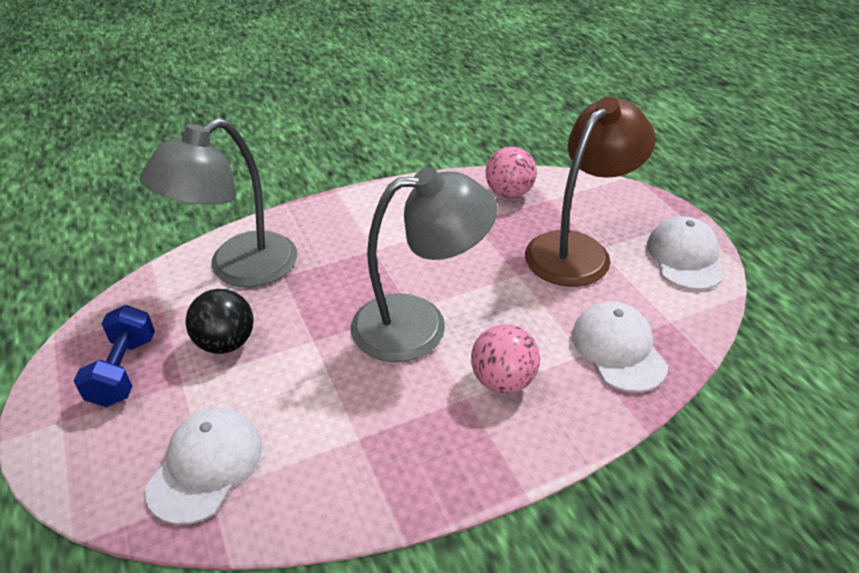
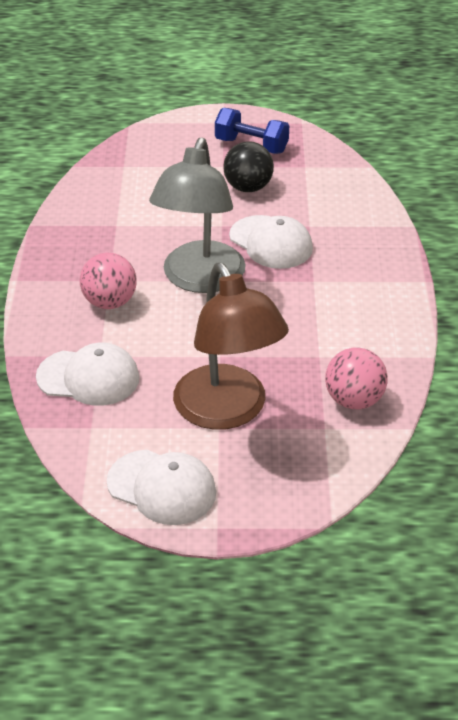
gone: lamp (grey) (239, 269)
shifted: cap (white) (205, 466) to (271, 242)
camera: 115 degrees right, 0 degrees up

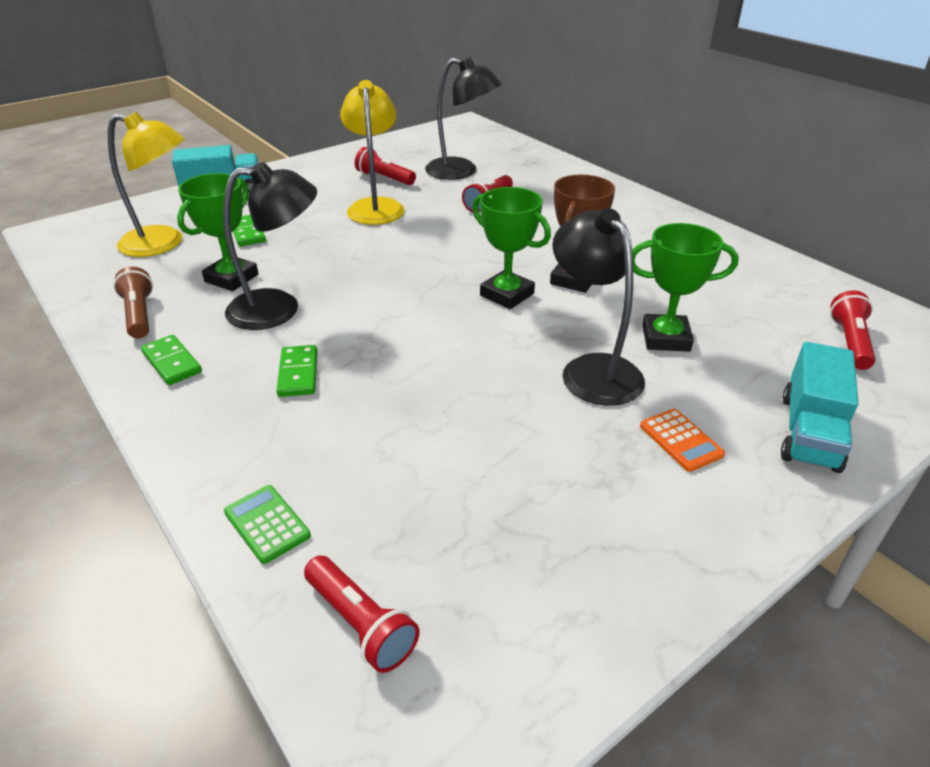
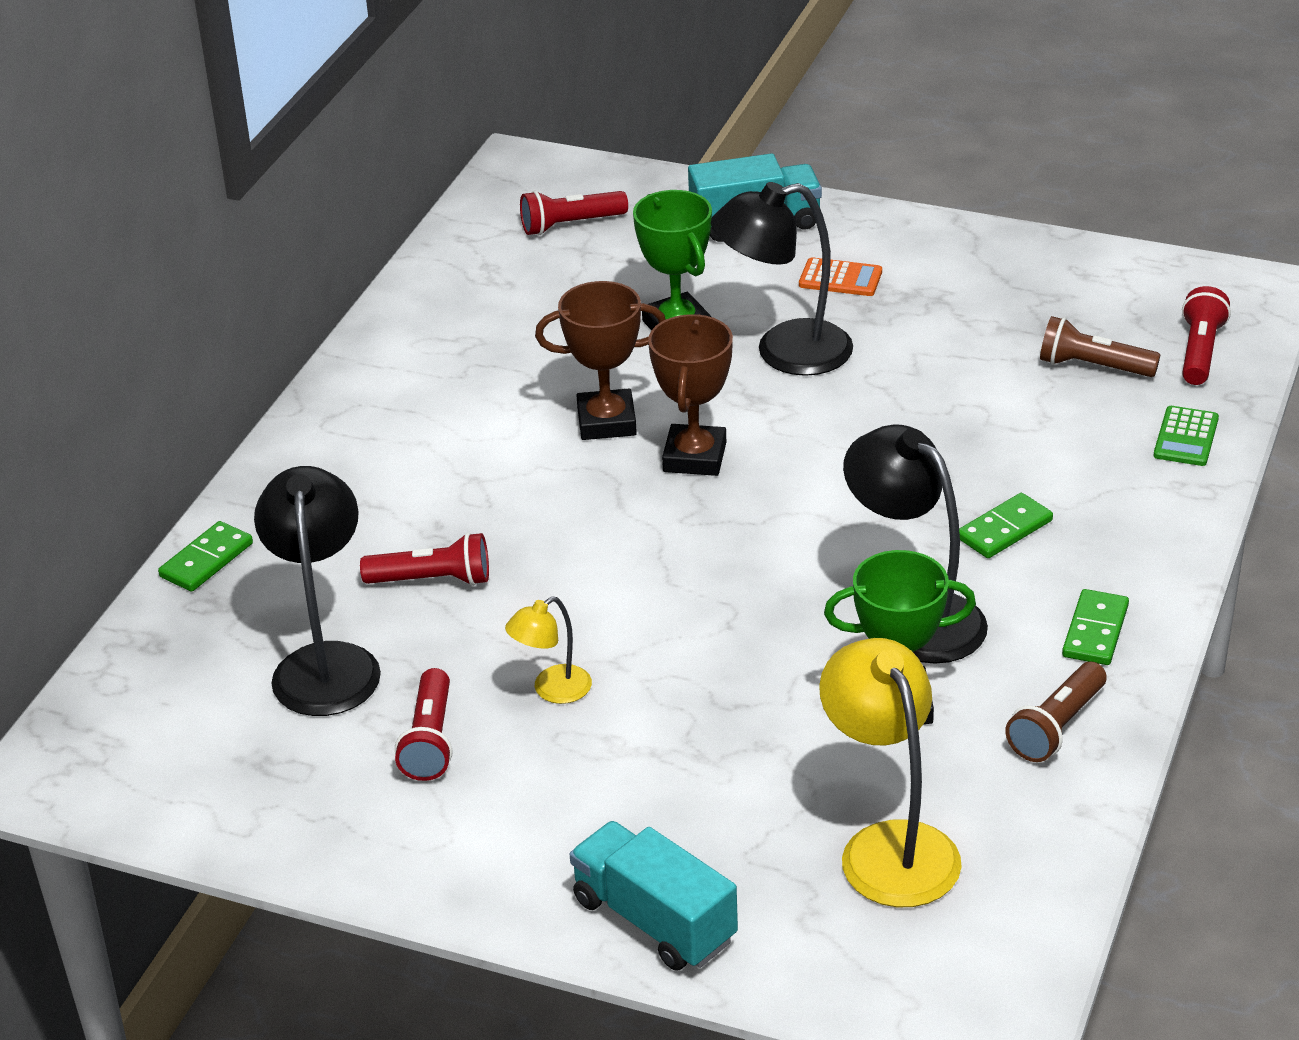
new: flashlight (brown) (1093, 366)
shifted: domino (green) (247, 233) to (206, 560)
repainted: trophy (green) (507, 295) to trophy (brown) (694, 457)
rotated: lamp (black) (592, 369) = (784, 352) 45 degrees clockwise; calculator (orange) (680, 440) = (840, 278) 75 degrees clockwise
scaled: lamp (yellow) (375, 206) = (552, 690) x0.52
camera: 120 degrees left, 0 degrees up

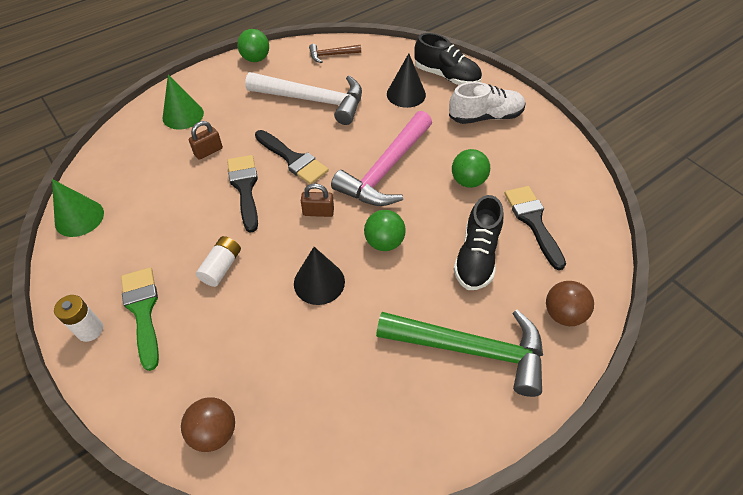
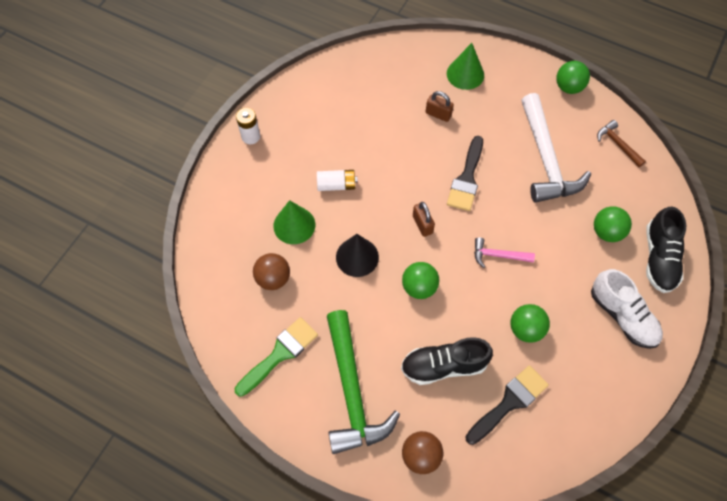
gone: brush (black) (245, 188)
shifted: cone (green) (79, 218) to (294, 225); brush (green) (143, 311) to (280, 354); ball (brown) (214, 432) to (273, 279)
swapped: cone (black) (406, 94) to ball (green) (606, 232)
scaled: hammer (pink) (386, 170) = (498, 255) x0.47
camera: 65 degrees right, 10 degrees up

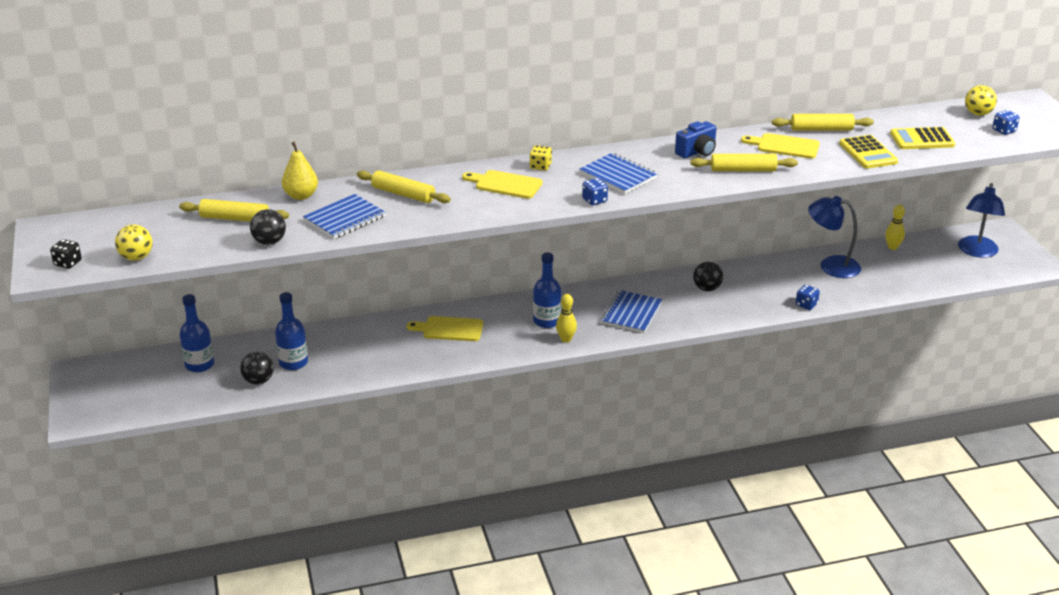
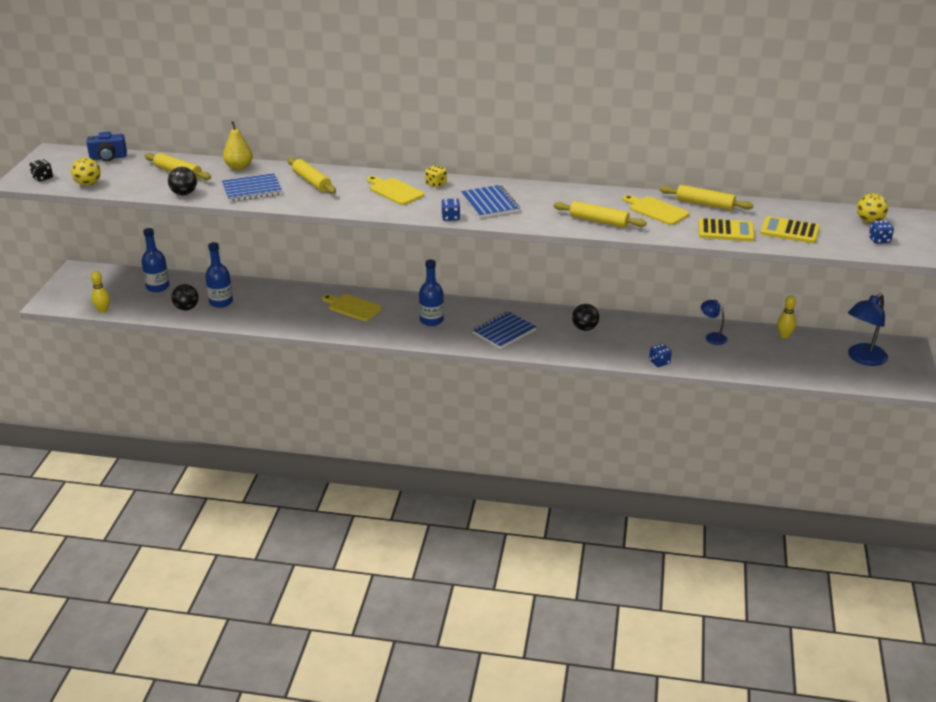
shifted: bowling pin (yellow) (566, 339) to (103, 310); camera (blue) (697, 152) to (108, 158)
rotated: calculator (yellow) (868, 153) = (726, 231) 90 degrees counterclockwise
scaled: lamp (blue) (831, 265) = (712, 337) x0.57
camera: 25 degrees right, 0 degrees up

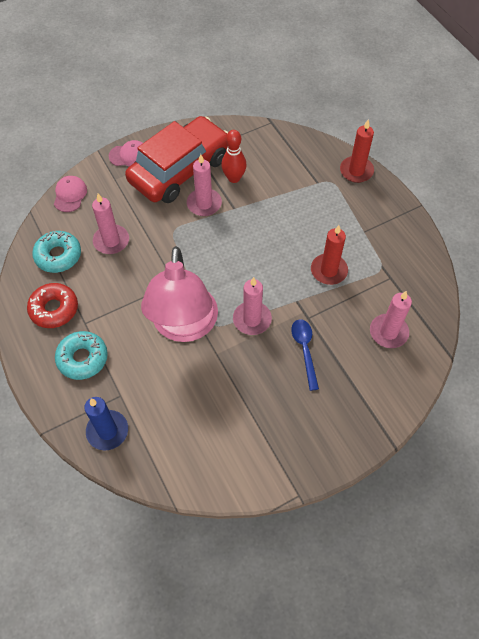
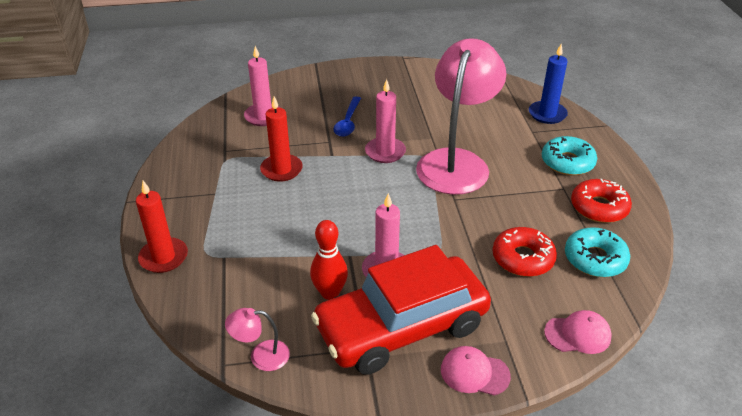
new: lamp (pink) (261, 356)
swapped: candle (pink) (111, 241) to donut (red) (523, 258)
rotated: cap (pink) (70, 195) = (578, 334) 120 degrees counterclockwise
camera: 160 degrees left, 20 degrees down

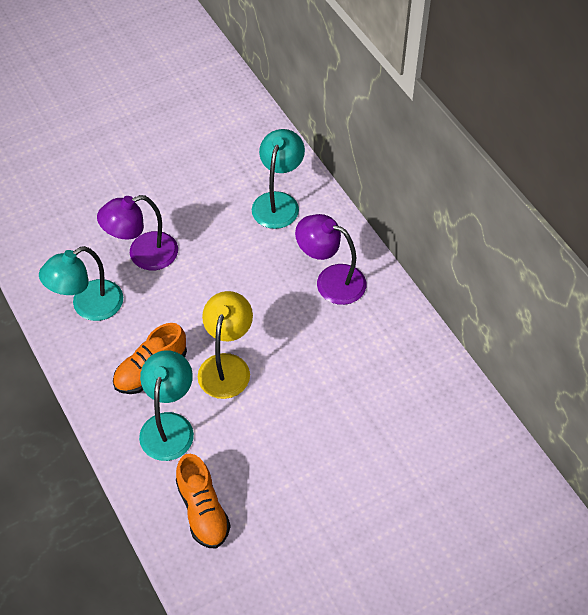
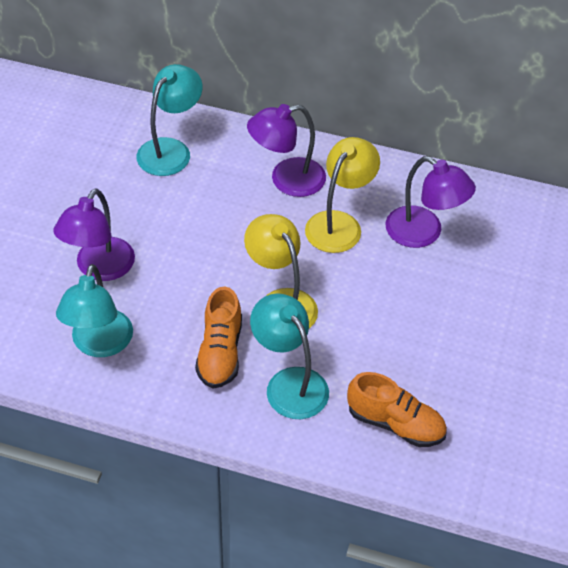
new: lamp (yellow) (339, 224); lamp (purple) (423, 233)
rotated: lamp (turquoise) (278, 202) = (170, 150) 60 degrees clockwise
camera: 45 degrees left, 5 degrees down

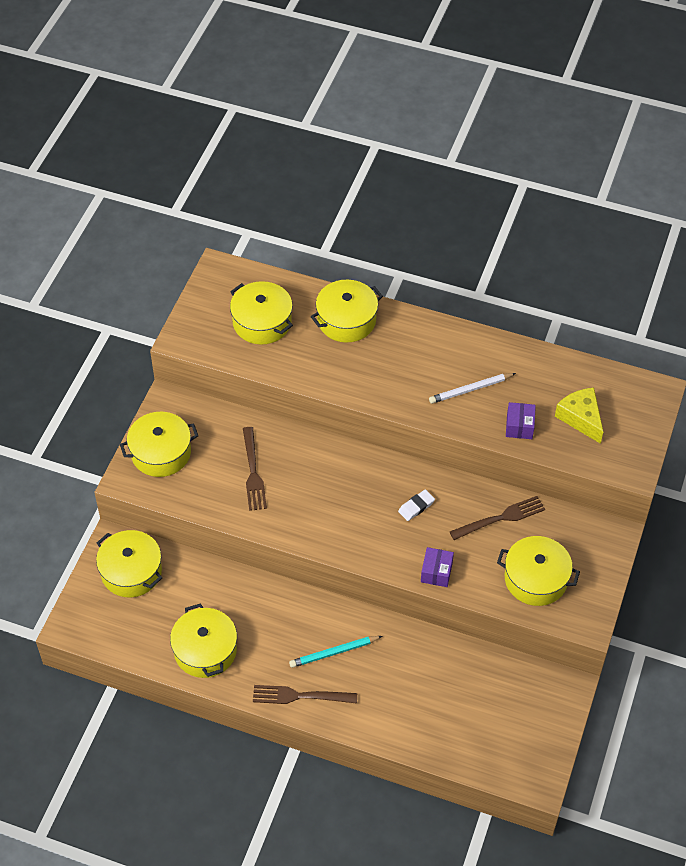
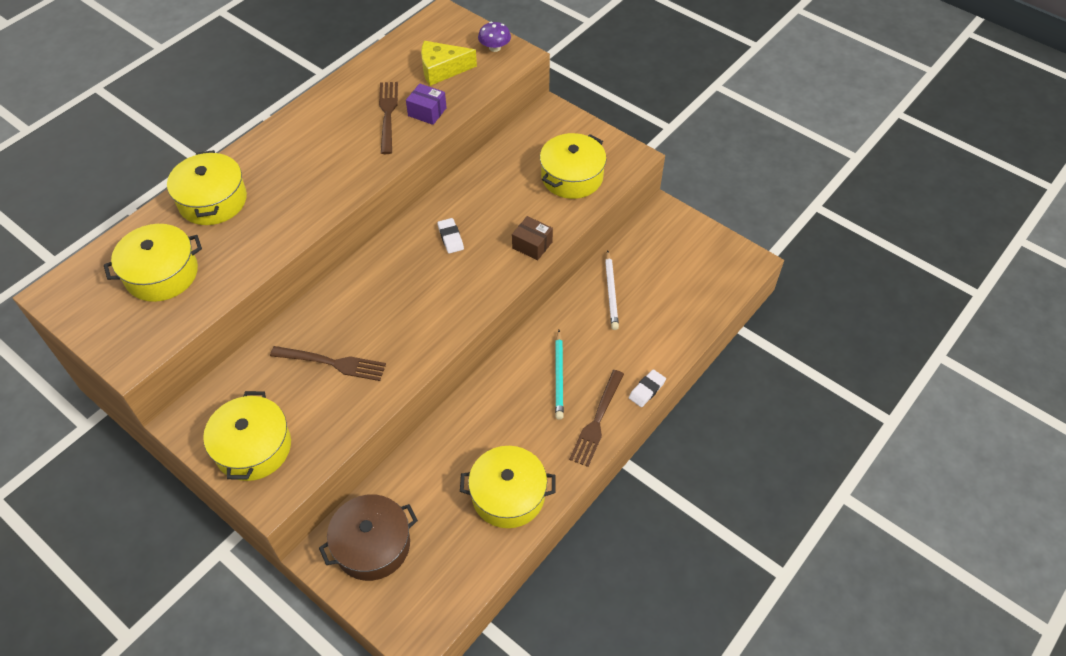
new: mushroom (purple) (494, 48); eraser (white) (647, 390)
shifted: pencil (white) (470, 390) to (611, 292); fork (brown) (500, 518) to (388, 114)
repainted: pot (yellow) (131, 571) to pot (brown) (372, 545); box (purple) (436, 572) to box (brown) (532, 245)
camera: 70 degrees left, 0 degrees up

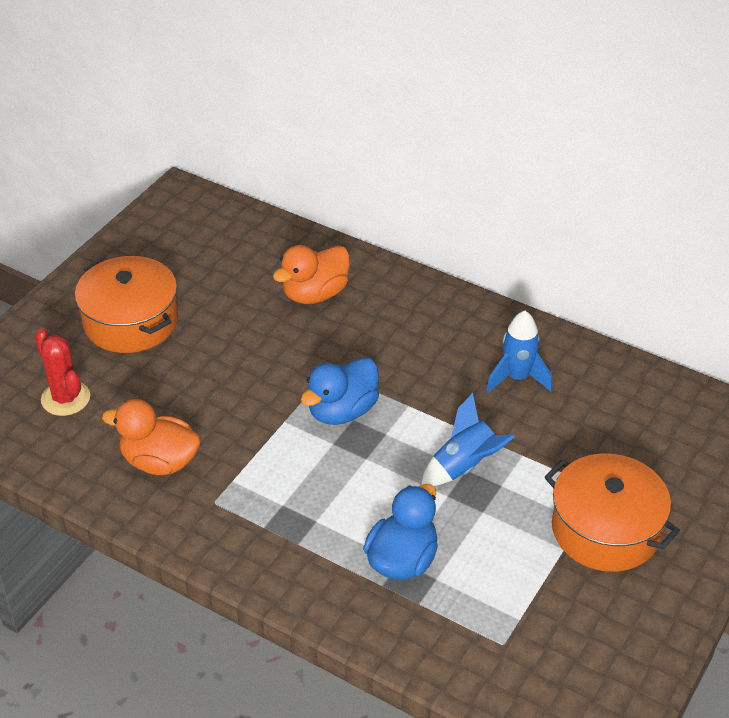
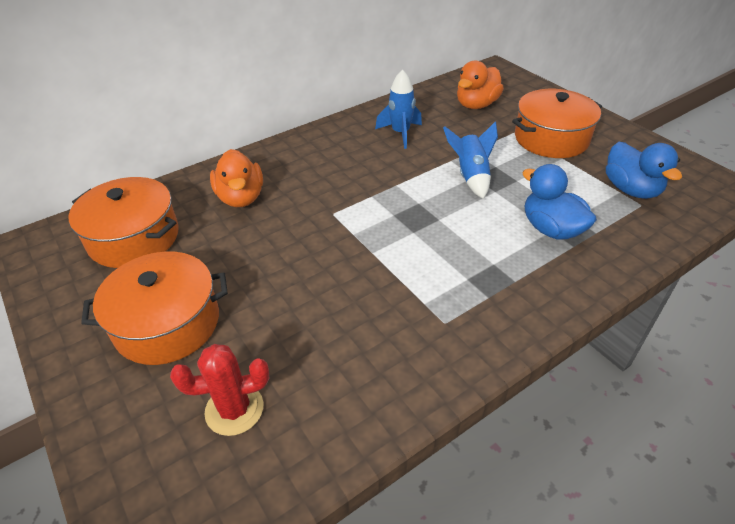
new: pot (orange) (134, 238)
shifted: duck (orange) (160, 462) to (476, 105); duck (blue) (342, 411) to (631, 189)
camera: 65 degrees left, 0 degrees up

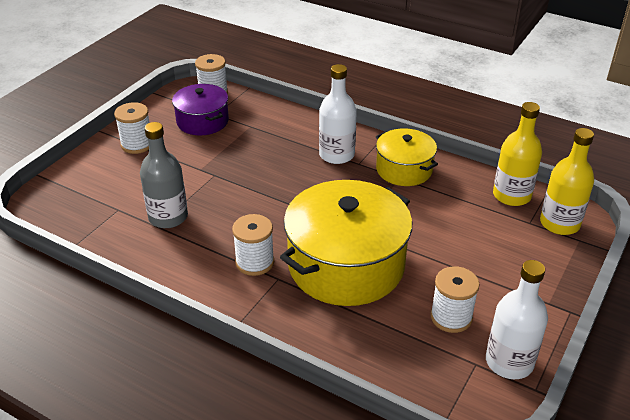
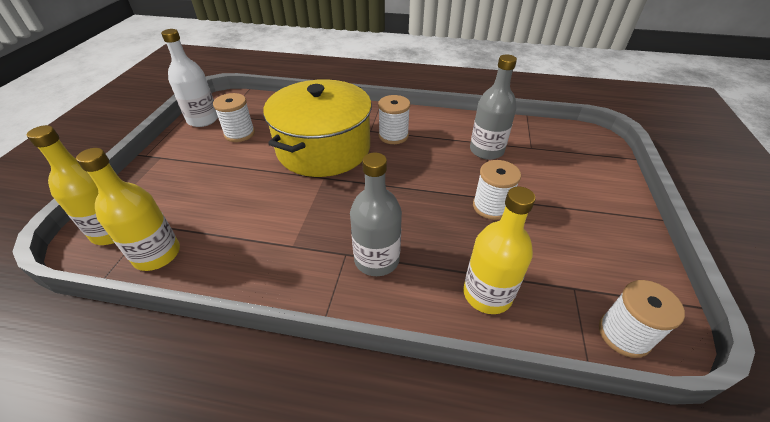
gone: pot (purple) (202, 121); pot (yellow) (404, 169)
new: bottle (yellow) (487, 294)
shifted: spool (white) (137, 144) to (491, 206)
repainted: bottle (white) (336, 155) to bottle (grey) (376, 259)
camera: 160 degrees right, 5 degrees up

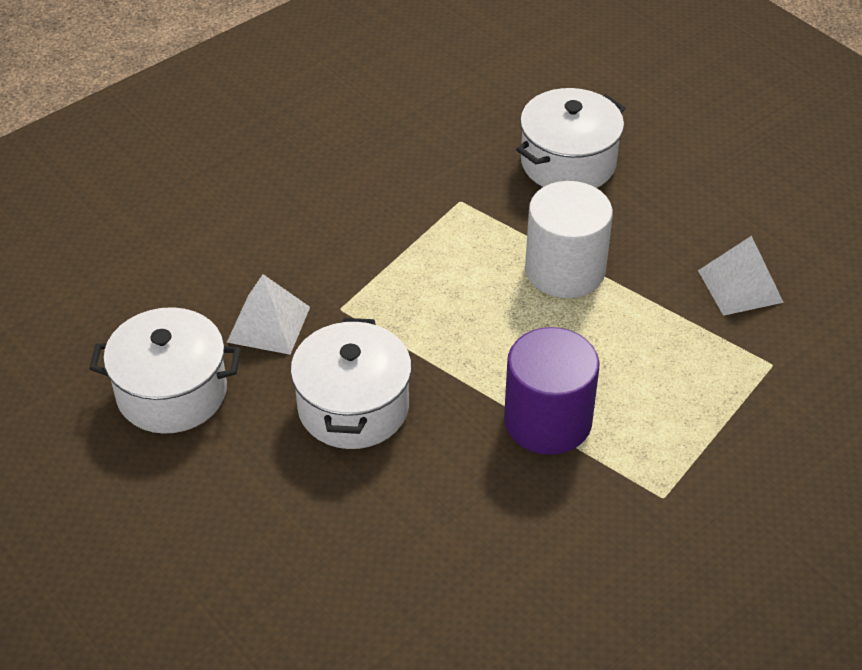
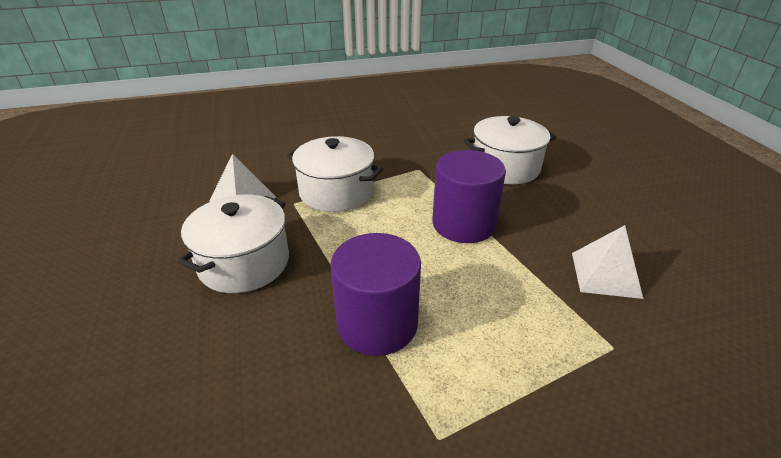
shifted: pot (white) (172, 392) to (336, 192)
repainted: cylinder (white) (565, 270) to cylinder (purple) (463, 224)
camera: 25 degrees right, 10 degrees down

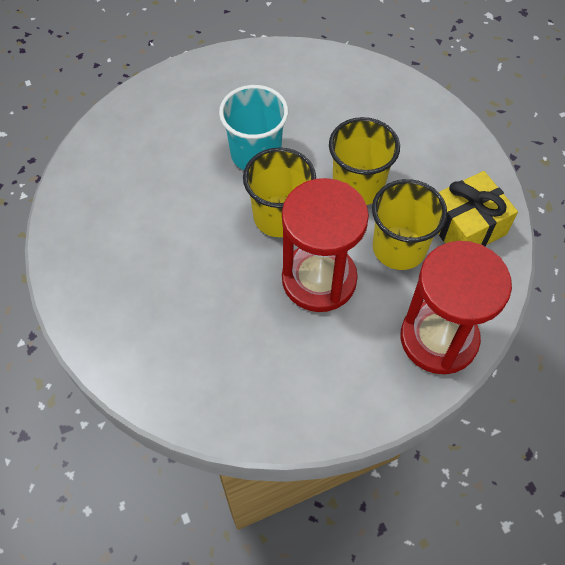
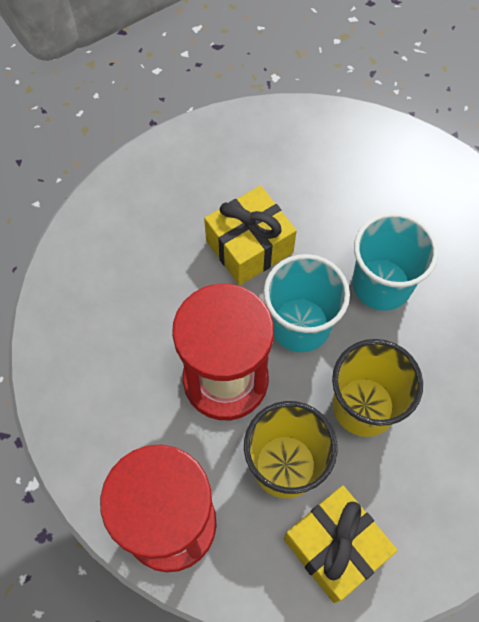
new: gift (yellow) (249, 247)
repainted: cup (yellow) (279, 216) to cup (turquoise) (300, 324)
camera: 80 degrees right, 5 degrees up

